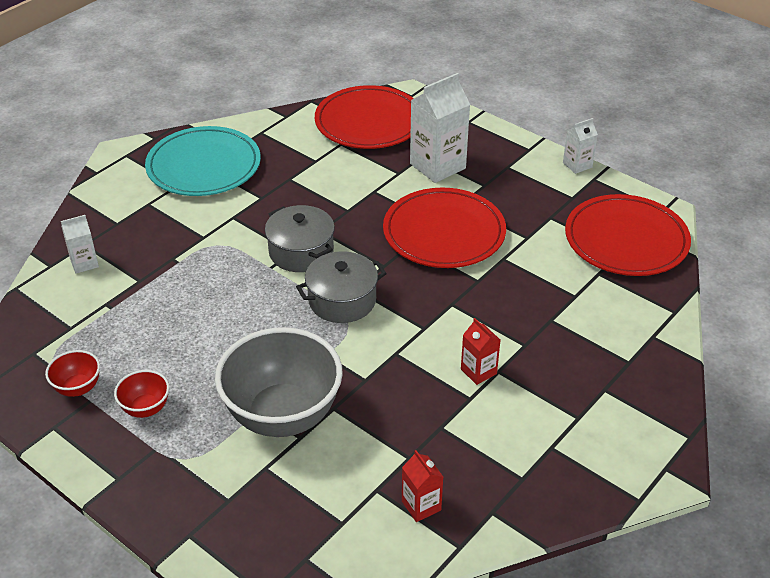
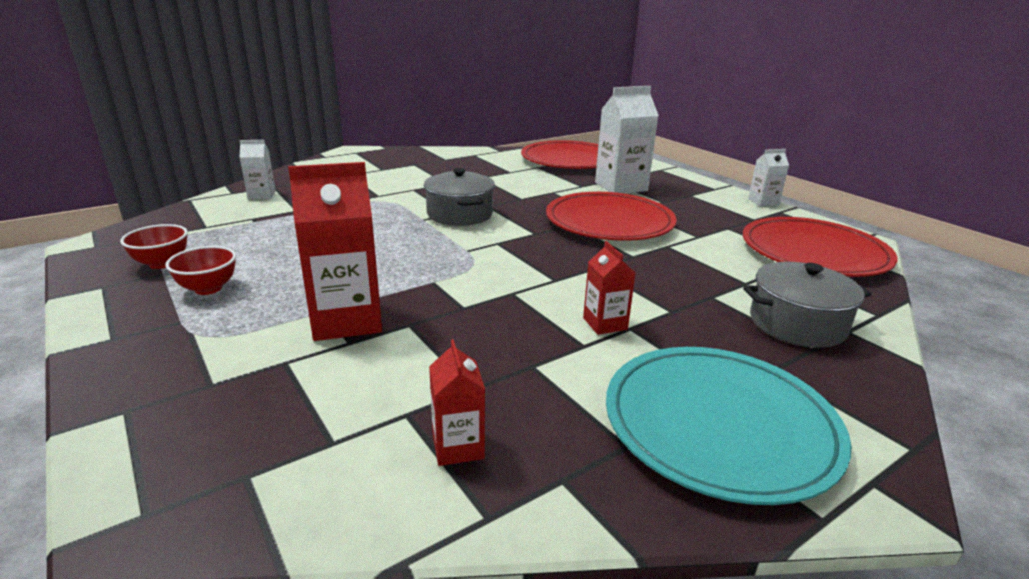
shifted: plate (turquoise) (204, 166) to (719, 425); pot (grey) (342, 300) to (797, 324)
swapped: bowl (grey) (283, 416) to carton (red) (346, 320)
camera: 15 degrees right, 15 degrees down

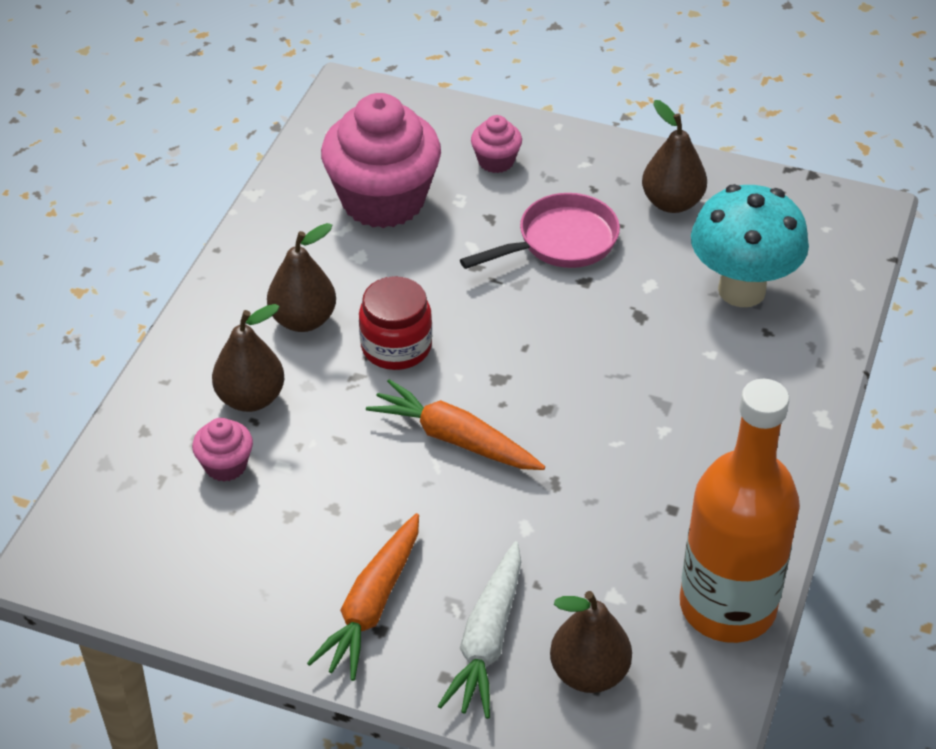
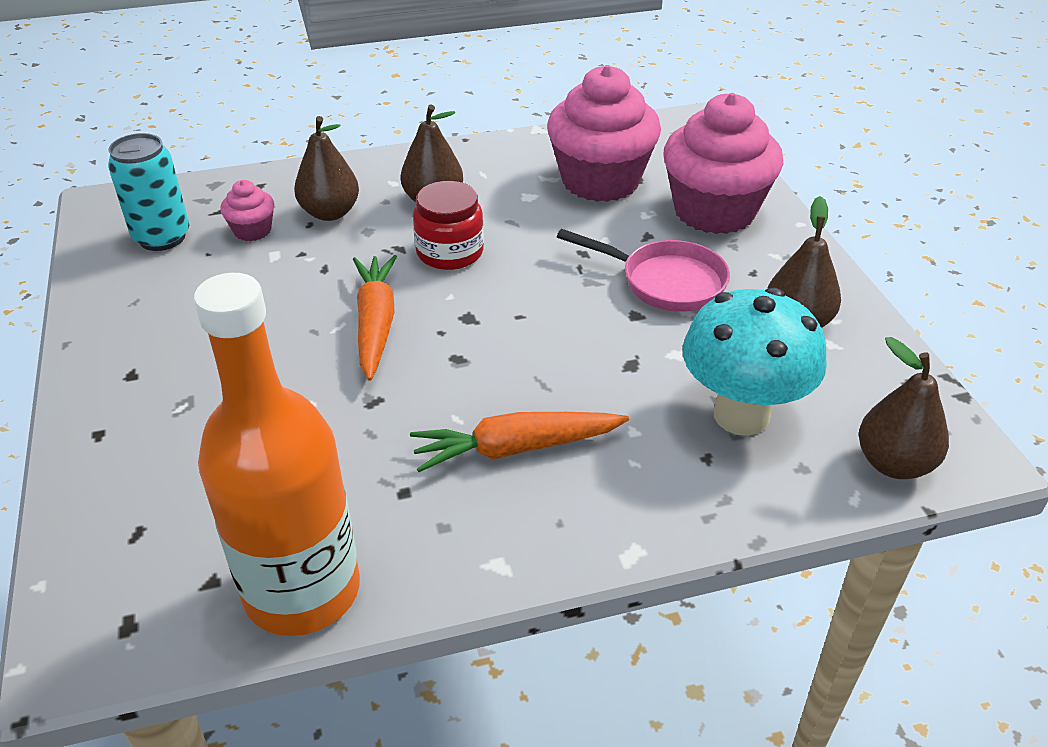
gone: carrot (white) (487, 640)
new: can (turquoise) (162, 237)
shifted: carrot (orange) (371, 606) to (516, 448); pear (brown) (589, 673) to (893, 463)
scaled: cupcake (pink) (496, 161) = (714, 211) x2.25
camera: 55 degrees right, 5 degrees down

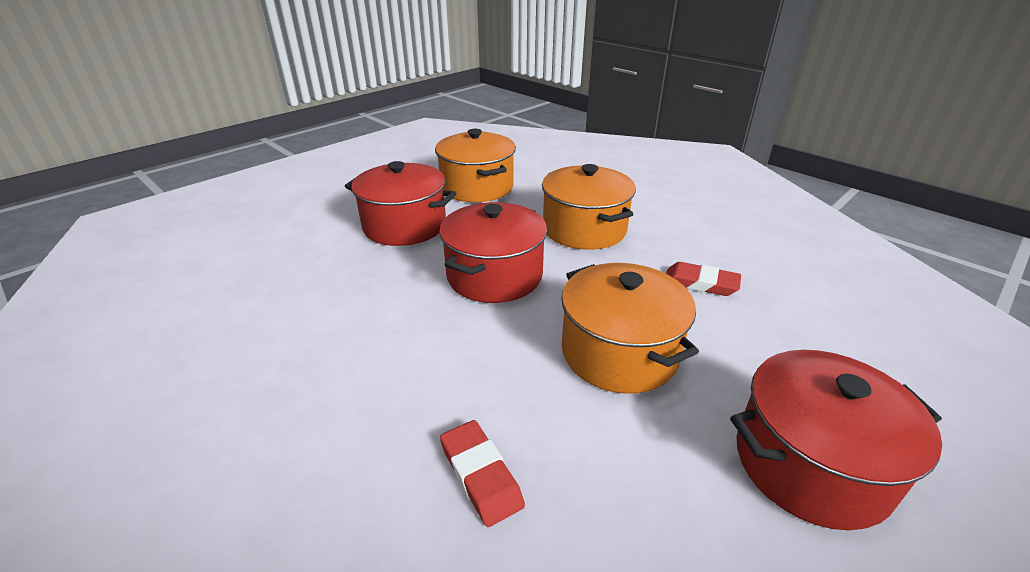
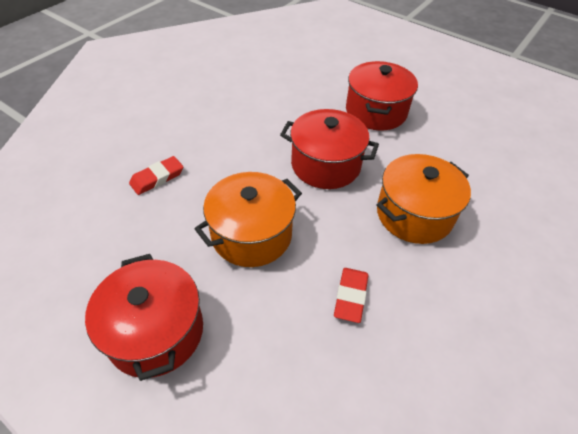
gone: pot (orange) (477, 187)
camera: 80 degrees right, 15 degrees up

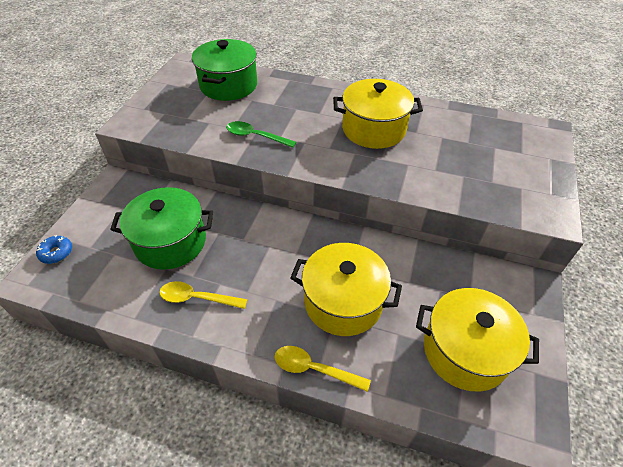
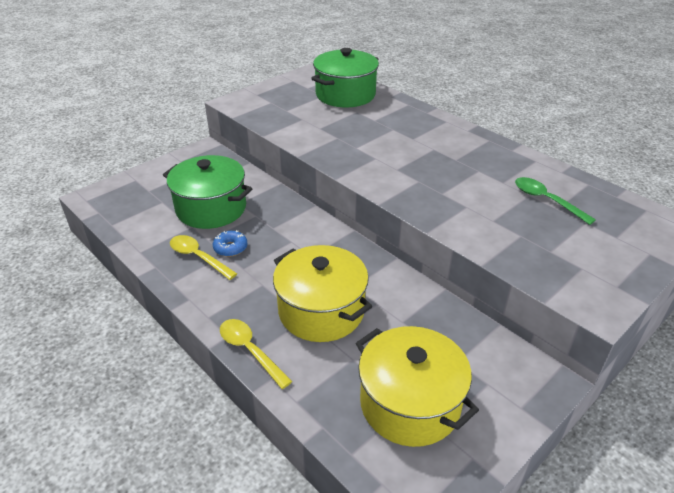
gone: pot (yellow) (373, 129)
shifted: donut (blue) (56, 253) to (230, 248); spoon (green) (255, 136) to (546, 200)
camera: 30 degrees right, 10 degrees down

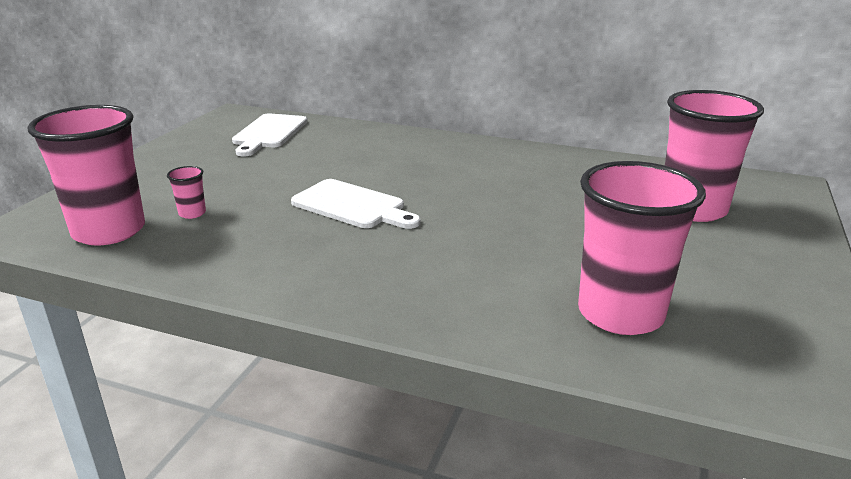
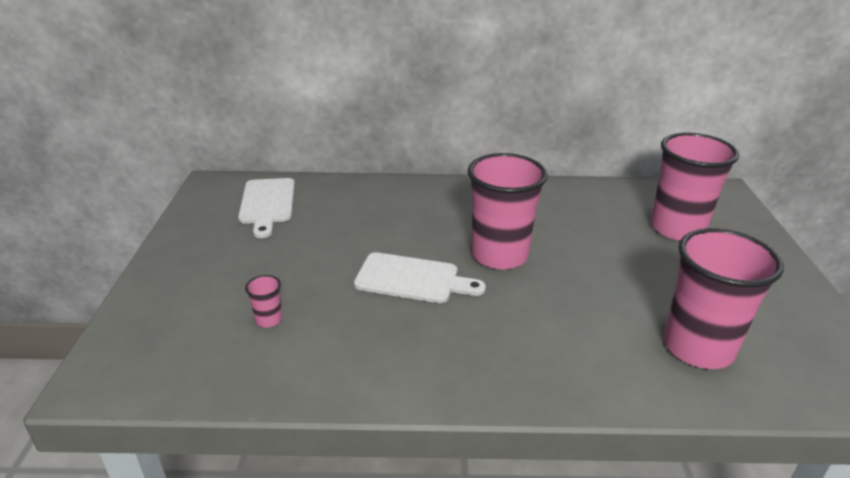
shifted: cup (pink) (109, 231) to (499, 255)
camera: 20 degrees left, 5 degrees up

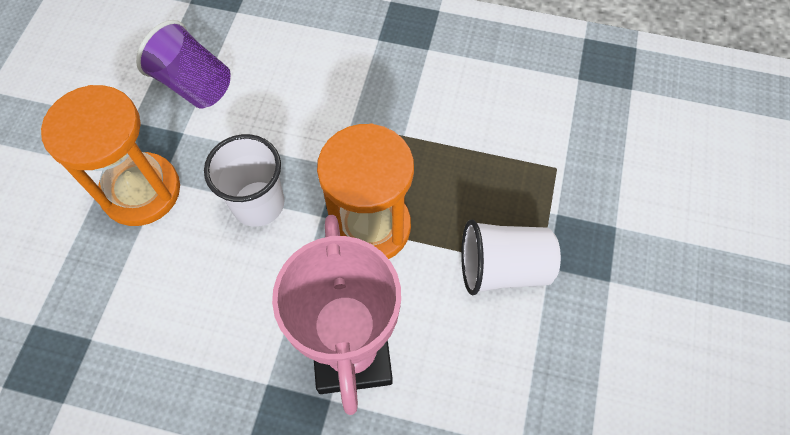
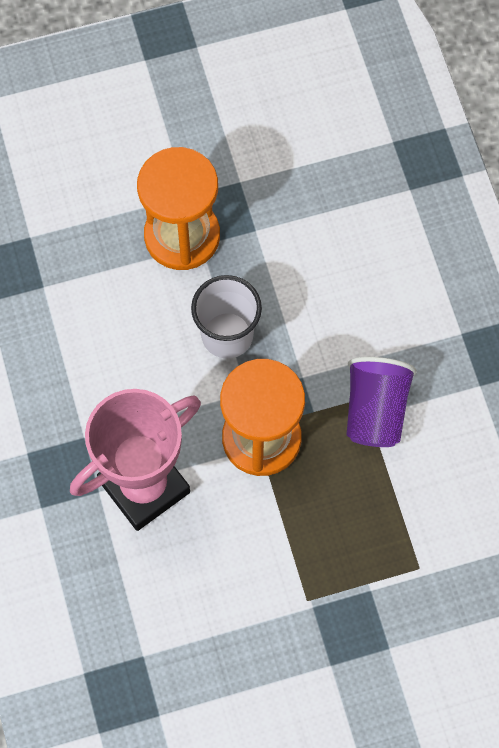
gone: cup (white) (503, 268)
shifted: cup (purple) (194, 84) to (375, 410)
camera: 60 degrees right, 5 degrees up

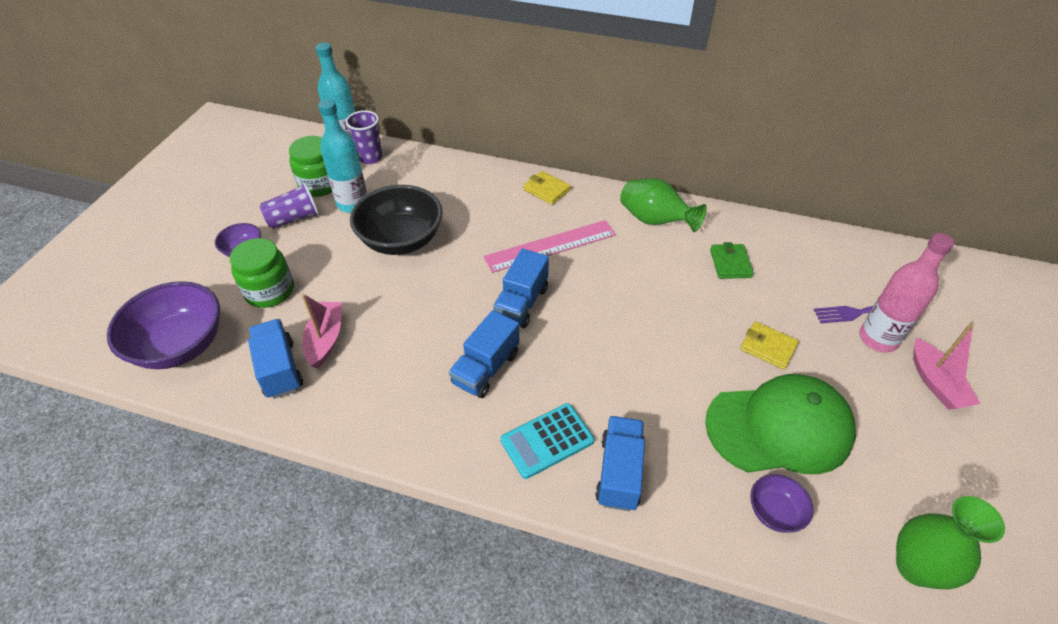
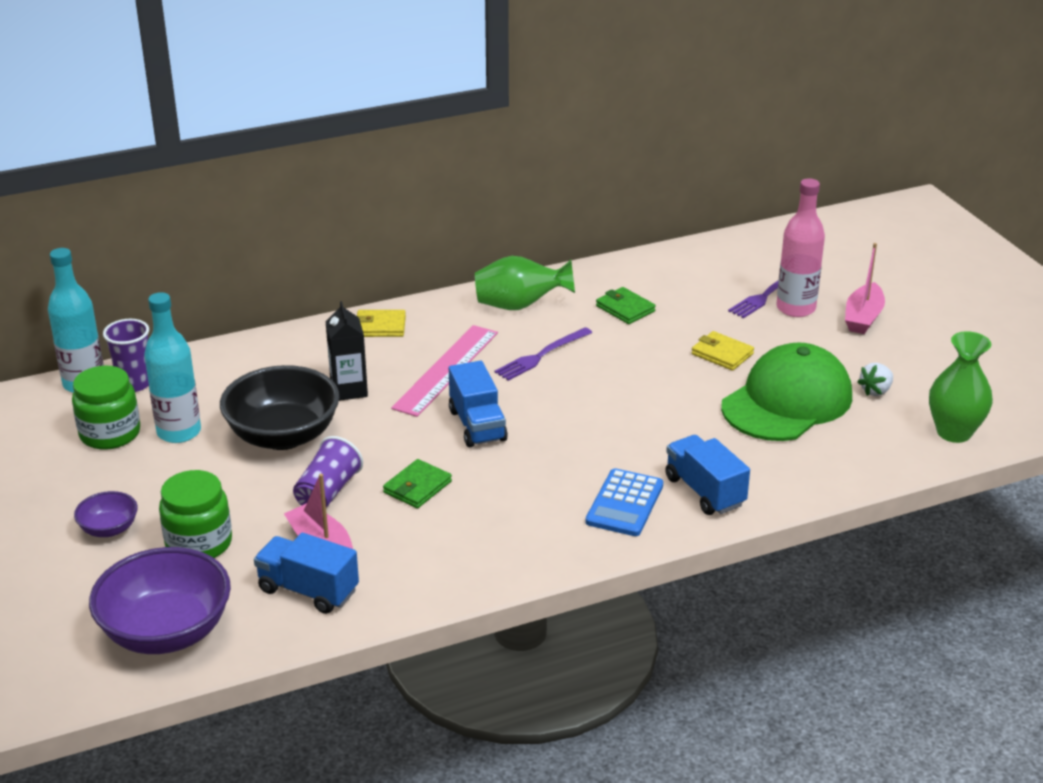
gone: truck (blue) (486, 368); bowl (purple) (775, 512)
new: carton (black) (349, 390); wallet (green) (417, 487); fork (purple) (541, 355); strawberry (white) (876, 391)
shifted: cup (purple) (294, 218) to (328, 492)
repainted: calculator (turquoise) (547, 441) to calculator (blue) (625, 504)
rotated: wallet (yellow) (768, 347) = (722, 354) 45 degrees clockwise; boat (pink) (935, 383) = (863, 318) 75 degrees clockwise
camera: 40 degrees left, 15 degrees down

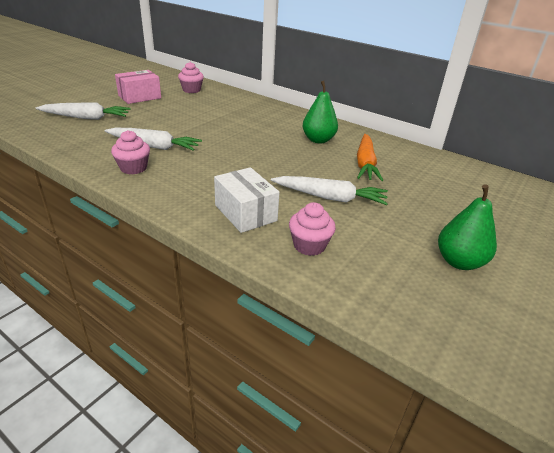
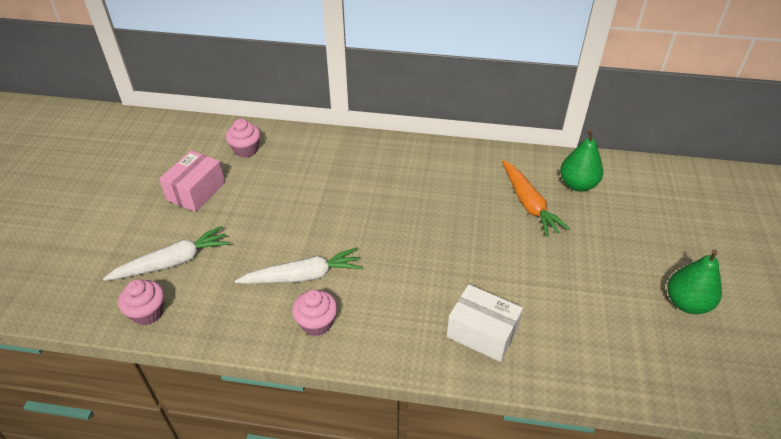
gone: carrot (white) (330, 198)
shifted: cupcake (pink) (309, 245) to (148, 313); pear (green) (318, 140) to (577, 185)
camera: 25 degrees left, 10 degrees up

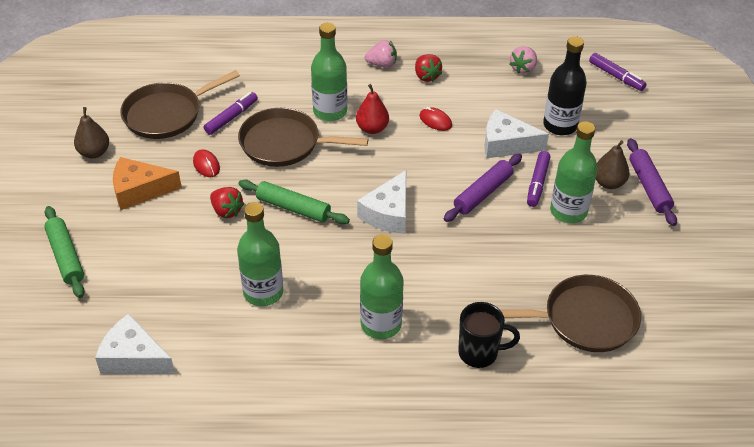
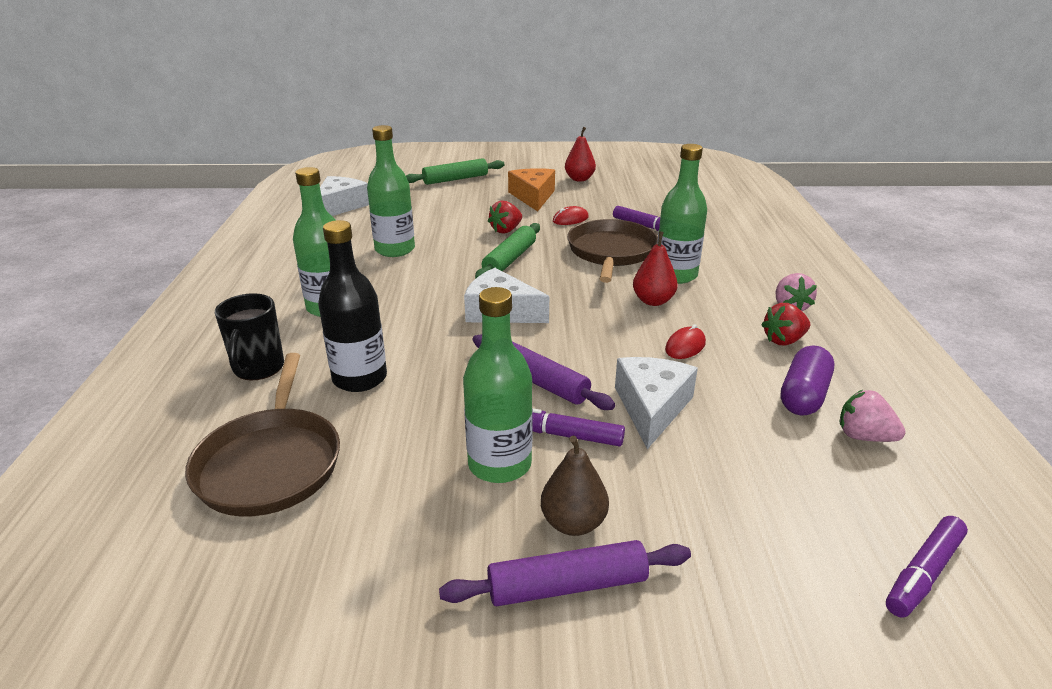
gone: pan (brown) (166, 114)
new: capsule (purple) (803, 395)
shifted: bottle (black) (560, 125) to (360, 378)
repainted: pear (brown) (94, 152) to pear (red) (579, 179)
camera: 90 degrees right, 15 degrees down

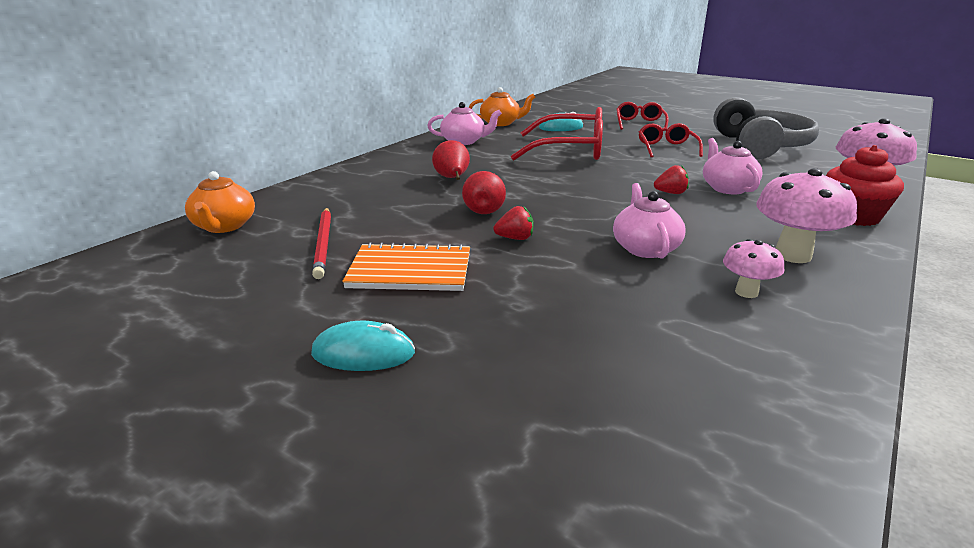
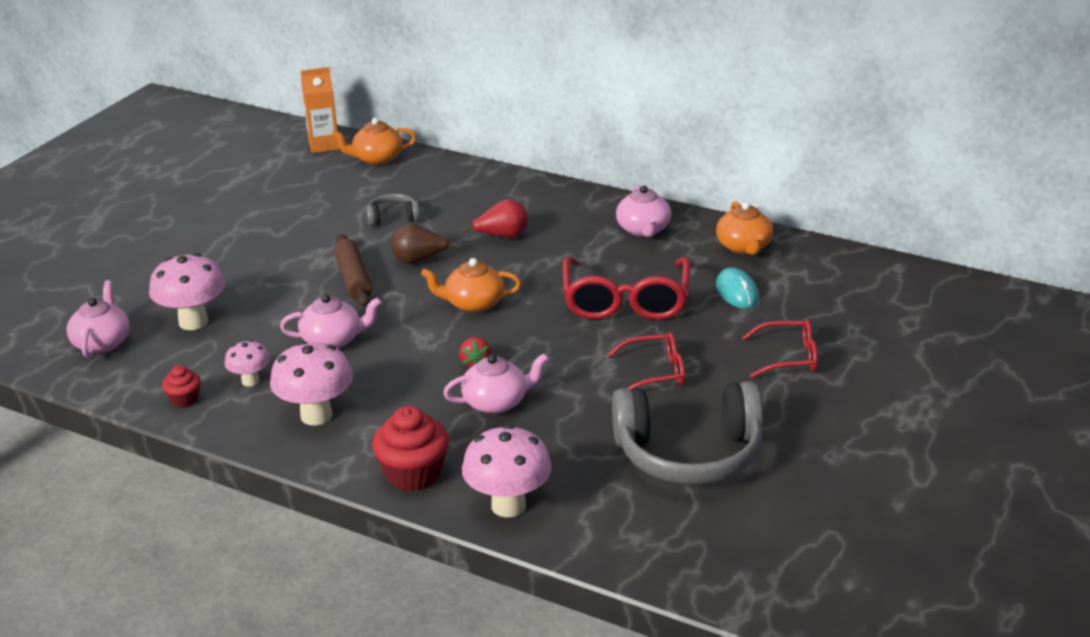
gone: mouse (turquoise) (363, 353); pencil (red) (324, 243); notebook (orange) (410, 271)
new: teapot (pink) (102, 342); mushroom (pink) (193, 322); cupcake (red) (184, 399); carton (orange) (324, 145); headphones (grey) (393, 218); teapot (orange) (473, 303)
swapped: strawberry (red) (515, 238) to rolling pin (brown) (354, 279)
repainted: pear (red) (484, 209) to pear (brown) (419, 260)
camera: 85 degrees right, 5 degrees up

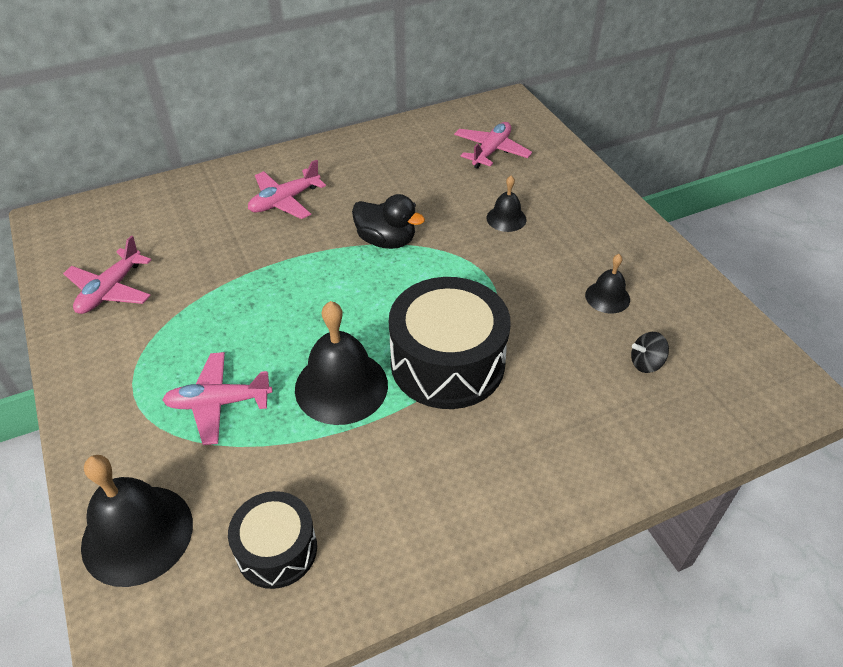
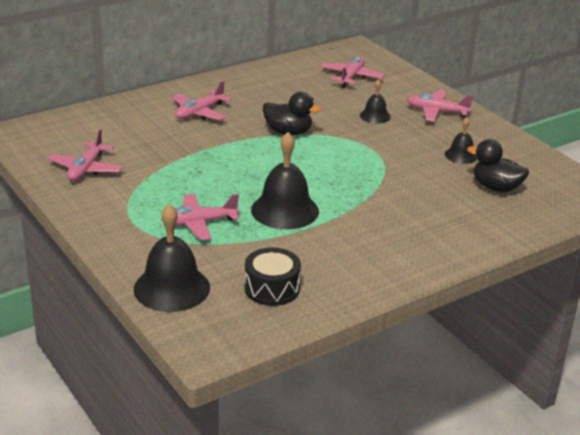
gone: drum (black) (447, 363)
new: plane (pink) (437, 112)
swapped: spinning top (black) (646, 363) to duck (black) (496, 187)
camera: 10 degrees left, 15 degrees down

